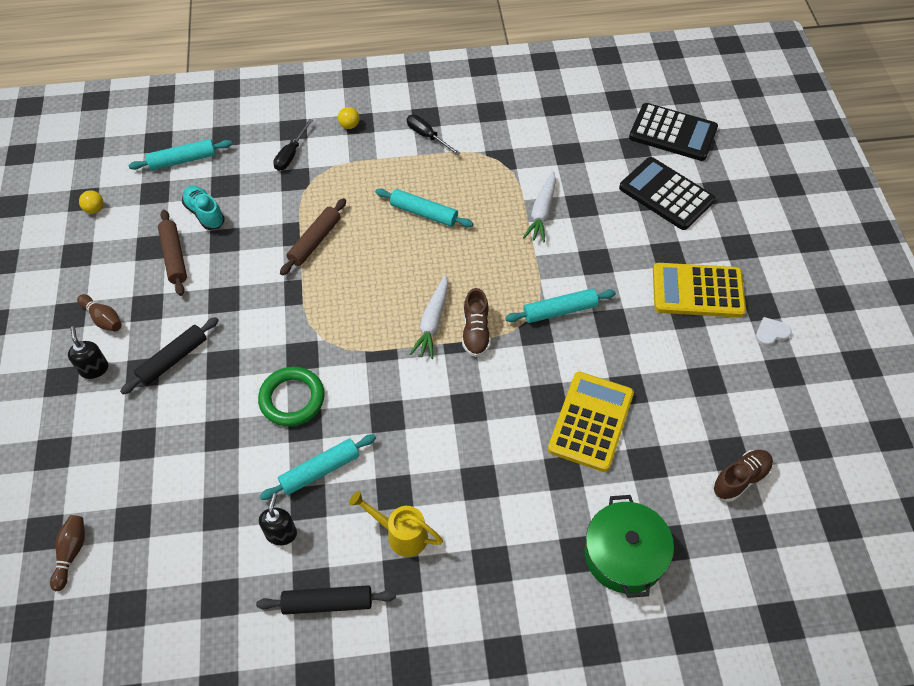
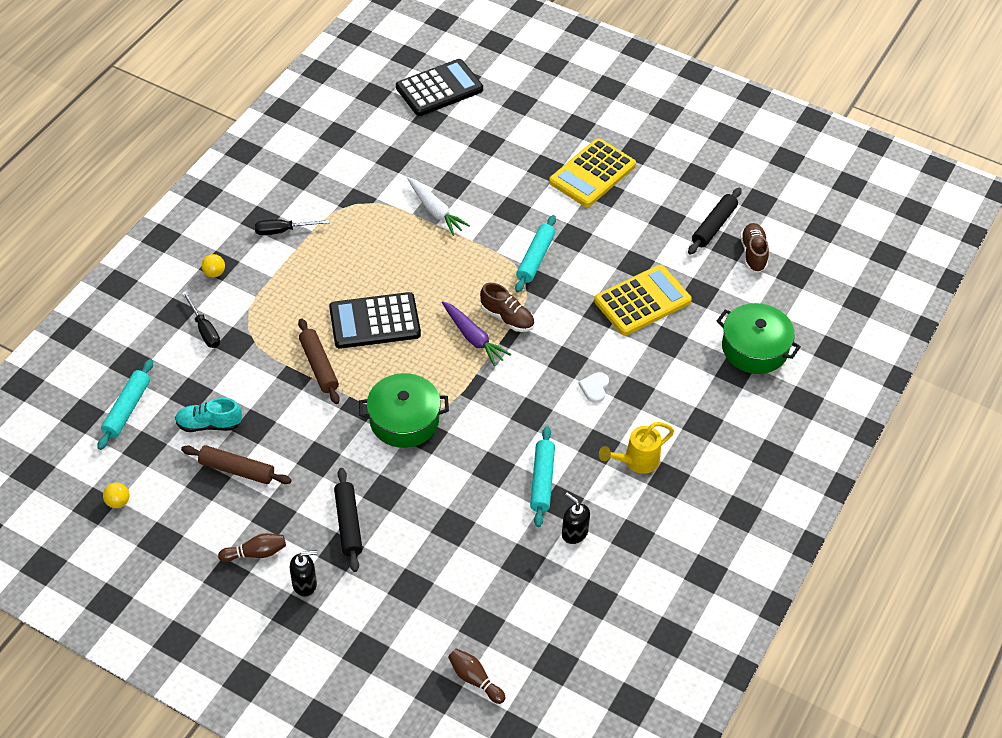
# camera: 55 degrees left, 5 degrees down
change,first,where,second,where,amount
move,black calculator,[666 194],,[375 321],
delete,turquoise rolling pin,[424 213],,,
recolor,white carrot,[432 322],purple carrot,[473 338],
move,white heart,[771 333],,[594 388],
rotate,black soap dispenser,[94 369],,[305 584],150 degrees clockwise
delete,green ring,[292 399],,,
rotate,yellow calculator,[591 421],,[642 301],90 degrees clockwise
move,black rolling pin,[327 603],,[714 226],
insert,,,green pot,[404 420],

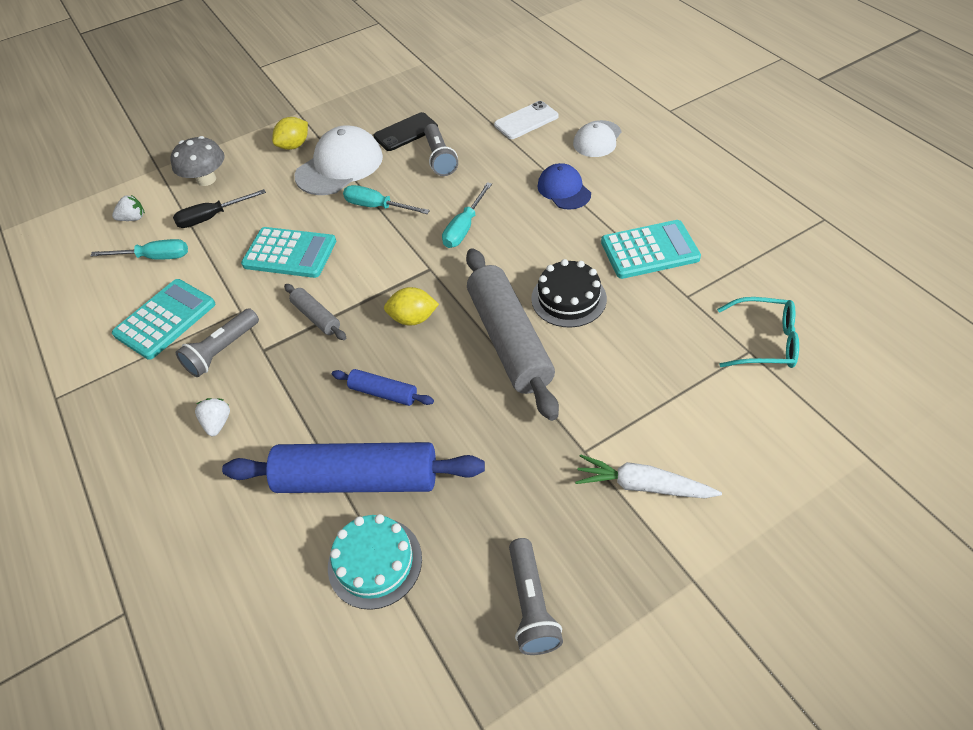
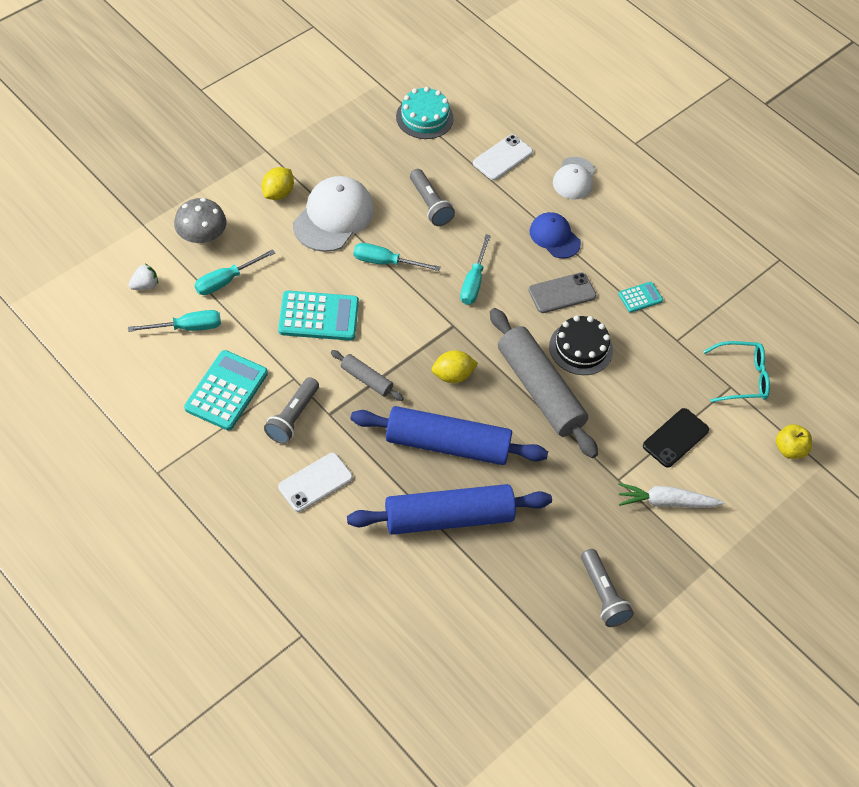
# camera: 20 degrees left, 5 degrees up
change,first,where,second,where,amount
move,black phone,[406 132],,[675 438],
recolor,black screwdriver,[212 217],turquoise screwdriver,[226 280],
resize,turquoise calculator,[649 250],,[640 297],x0.52
resize,blue rolling pin,[383 393],,[447 445],x2.14
replace,white strawberry,[218 423],white phone,[315 482],
move,turquoise cake,[375 562],,[424 117],
insert,,,grey phone,[562 293],
insert,,,yellow apple,[789 449],

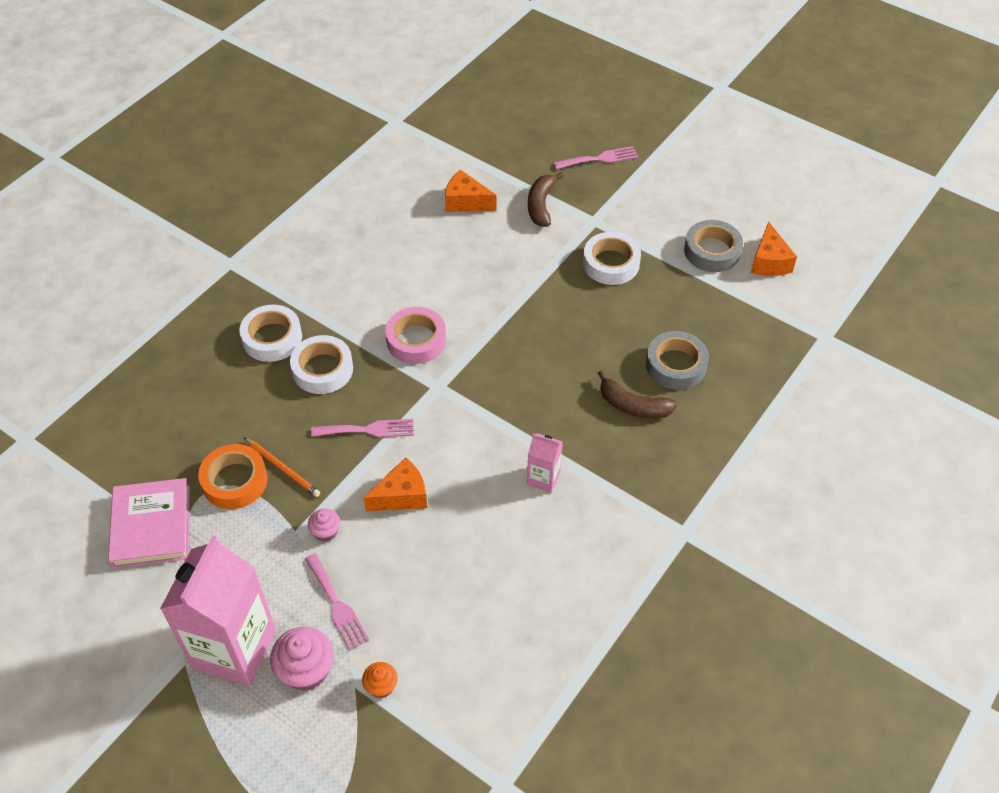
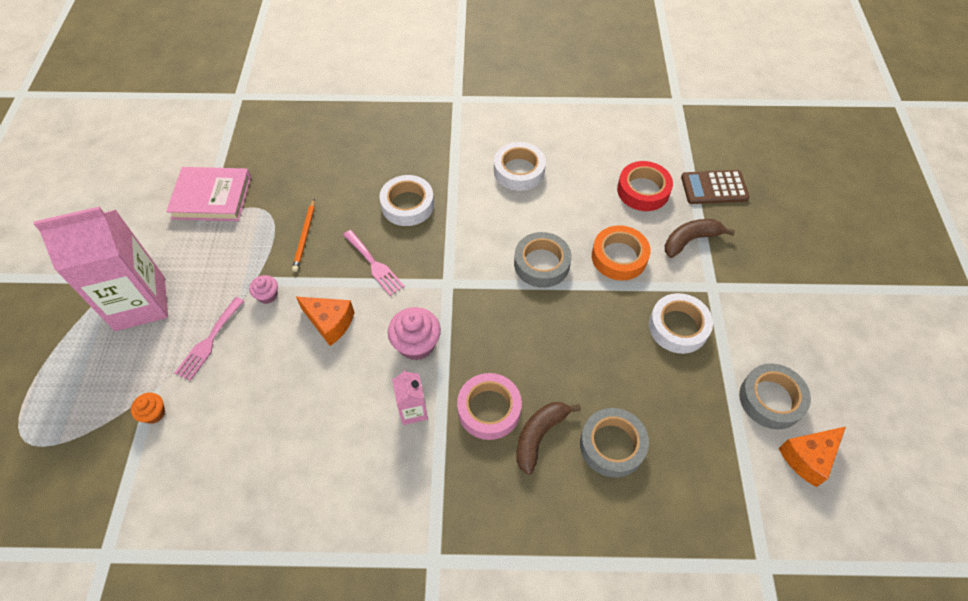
# camera: 55 degrees right, 5 degrees up
change,first,where,second,where,amount
delete,pink fork,[599 159],,,
replace,orange cheese,[466 202],red tape,[643 190],
move,white tape,[272 338],,[519 171],
move,pink tape,[416 340],,[489 409],
rotate,brown banana,[633 405],,[539 436],45 degrees clockwise
move,orange tape,[234 481],,[619 257],
rotate,pink book,[151 526],,[212 197],45 degrees clockwise
move,pink cupcake,[306 670],,[416 344],
insert,,,brown calculator,[714 188],
insert,,,grey tape,[541 264],

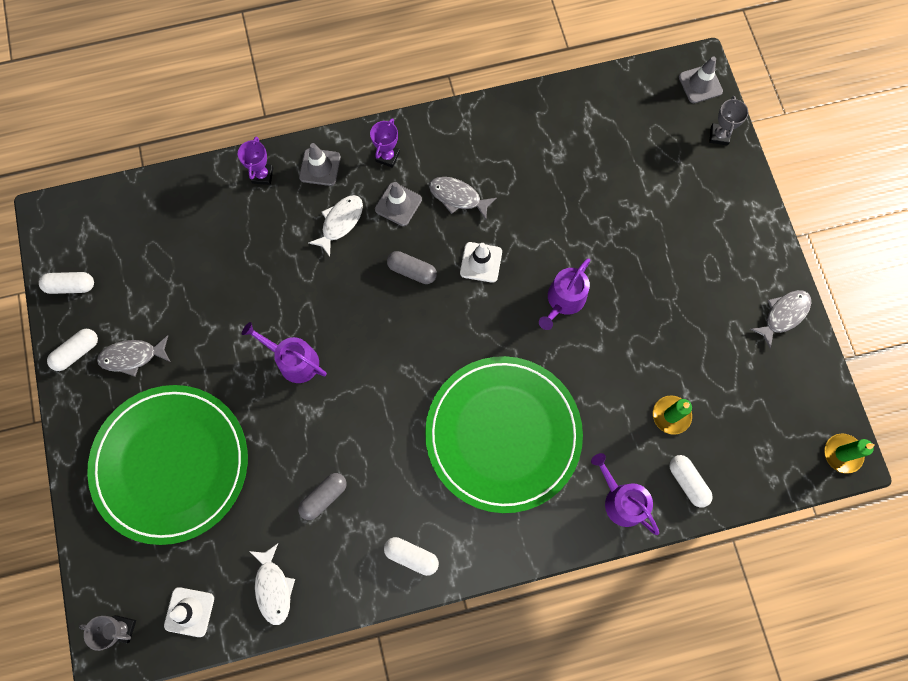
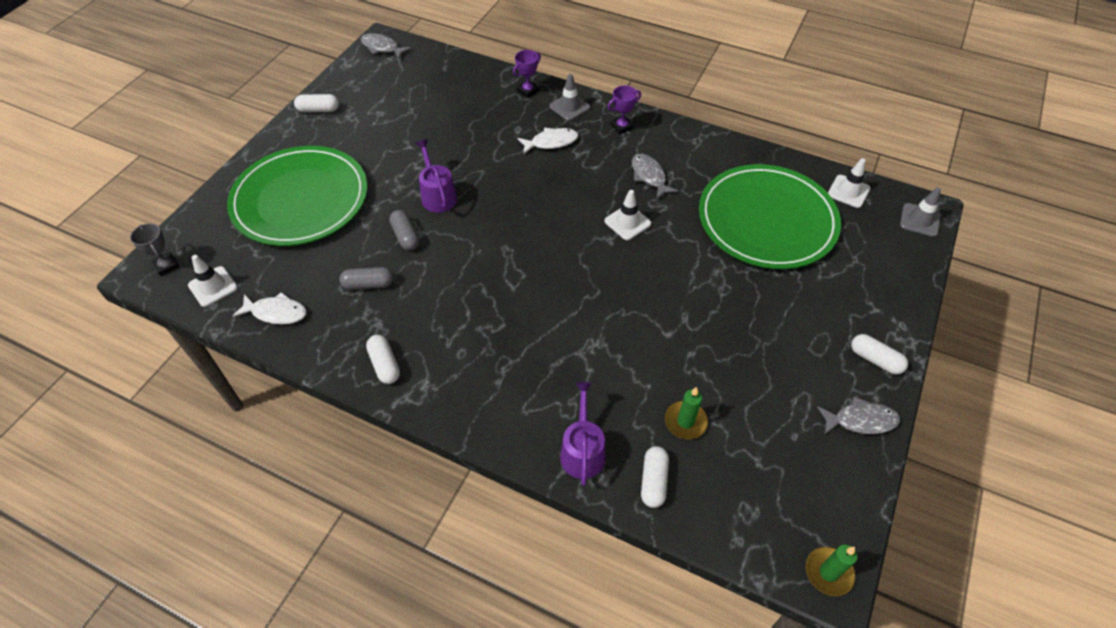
# camera: 40 degrees right, 20 degrees down
change,first,where,second,where,amount
delete,grey trophy,[719 136],,,
delete,grey traffic cone,[398 204],,,
move,grey capsule,[412 271],,[405 236],
delete,purple watering can,[563 300],,,
move,white capsule,[71 286],,[875 360],
move,grey fish,[132 357],,[382 48],
move,green plate,[503 434],,[767 220],
rotate,white fish,[273 588],,[276 312],105 degrees counterclockwise
insert,,,white traffic cone,[848 191],

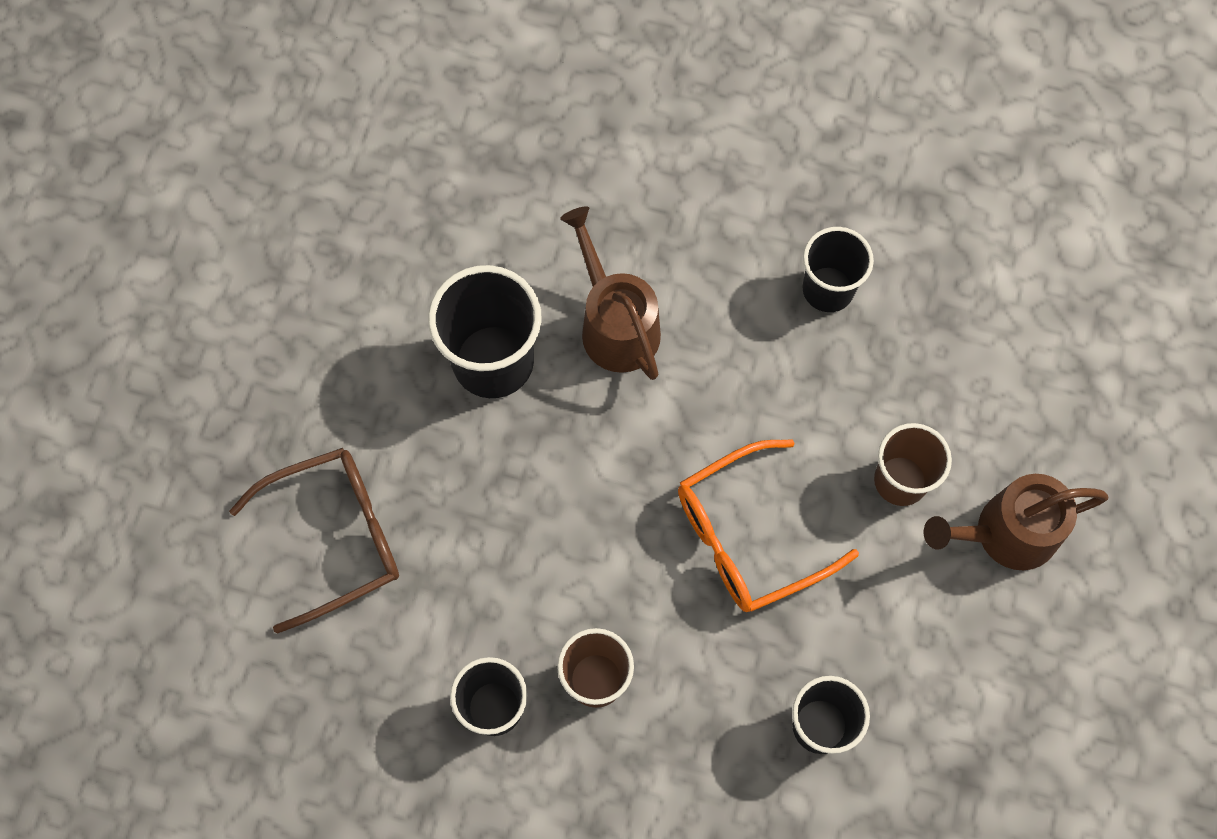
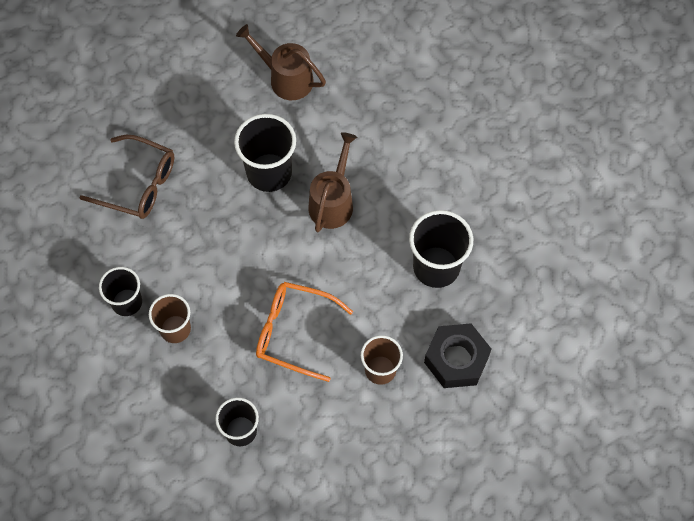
# camera: 45 degrees right, 5 degrees down
change,first,where,second,where,amount
resize,black cup,[828 289],,[436 267],x1.55
move,brown watering can,[1006 533],,[286 79],
insert,,,black nut,[456 359],

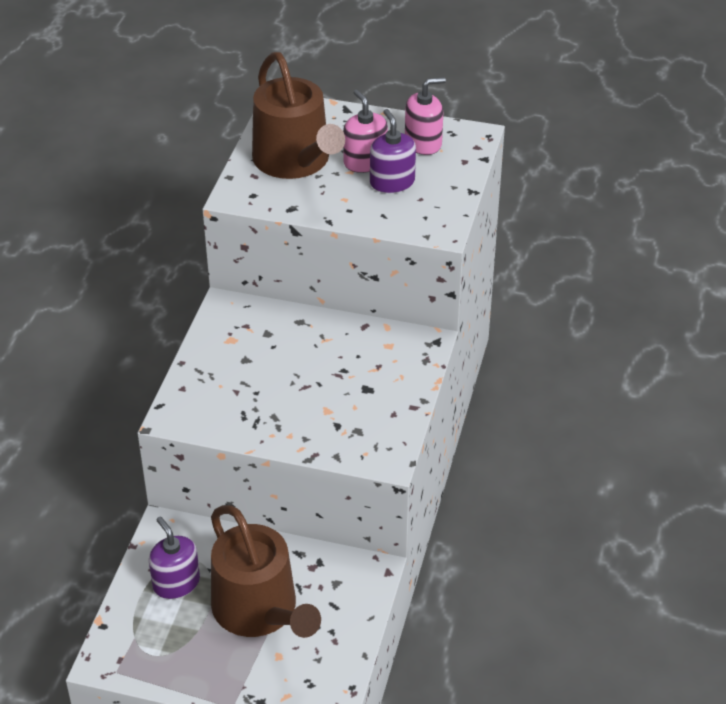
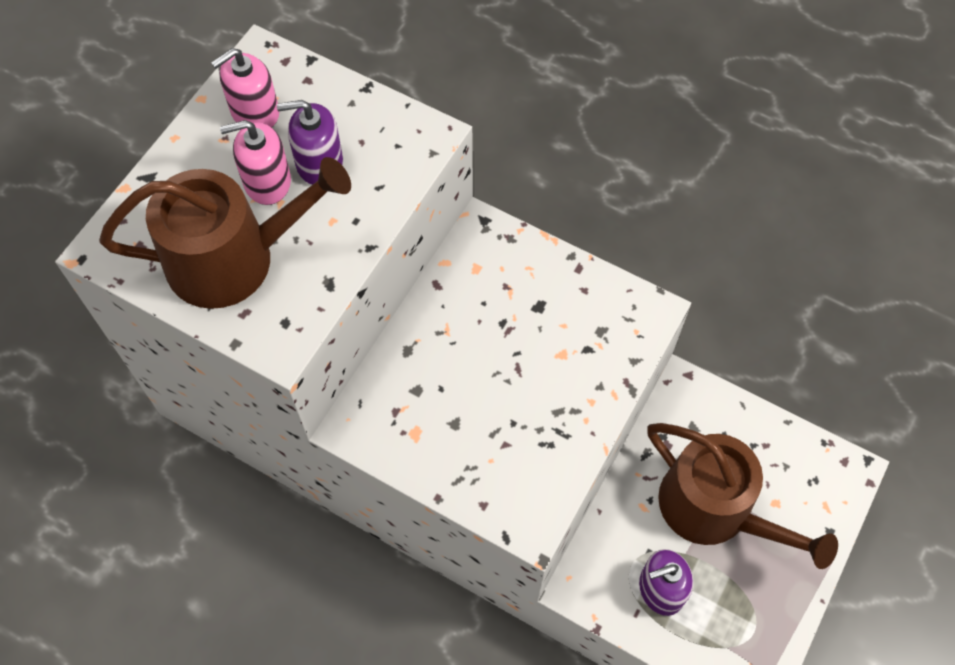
# camera: 75 degrees left, 20 degrees up
change,first,where,second,where,amount
rotate,pink soap dispenser,[423 143],,[254 112],120 degrees counterclockwise
rotate,brown watering can,[260 610],,[715 509],60 degrees clockwise

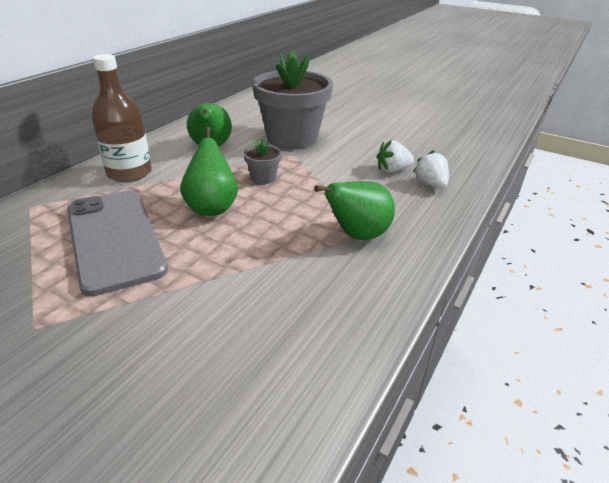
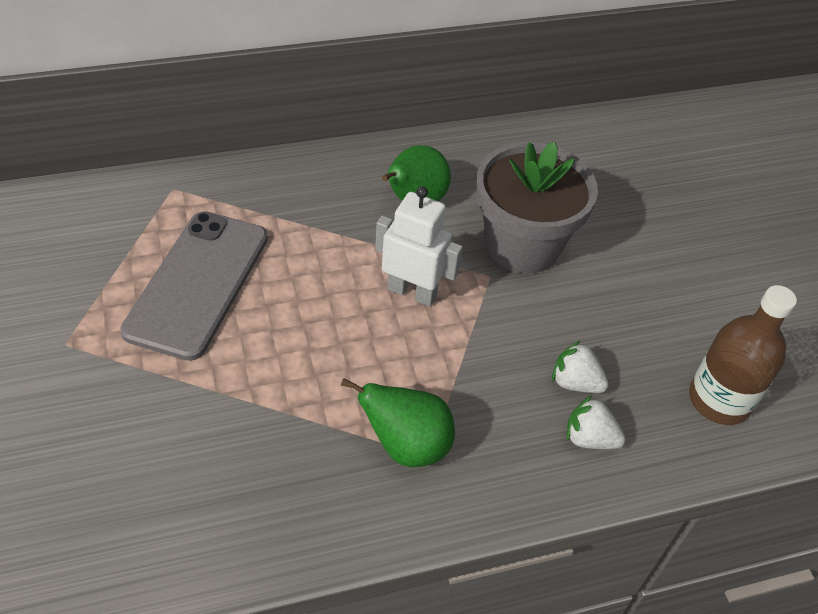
# camera: 40 degrees right, 15 degrees up
change,first,where,second,where,amount
move,brown bottle,[129 173],,[719 400],
delete,green pear,[212 208],,,
replace,grey flower pot,[263 178],white robot,[412 292],
rotate,white strawberry,[430 184],,[589 438],90 degrees counterclockwise

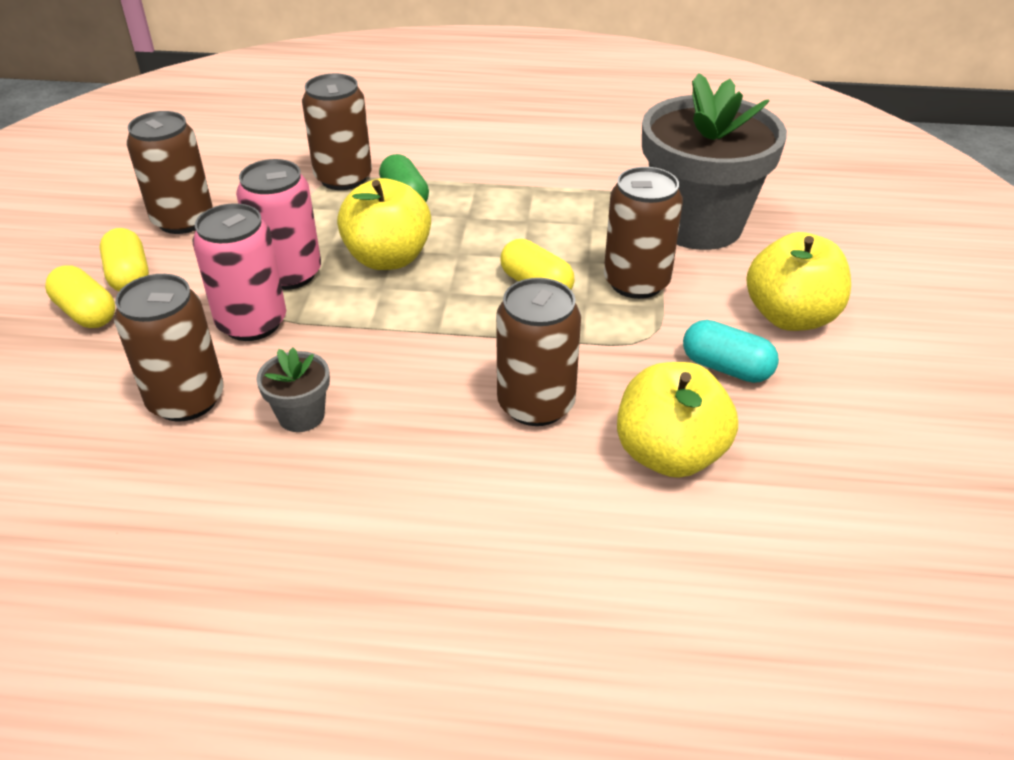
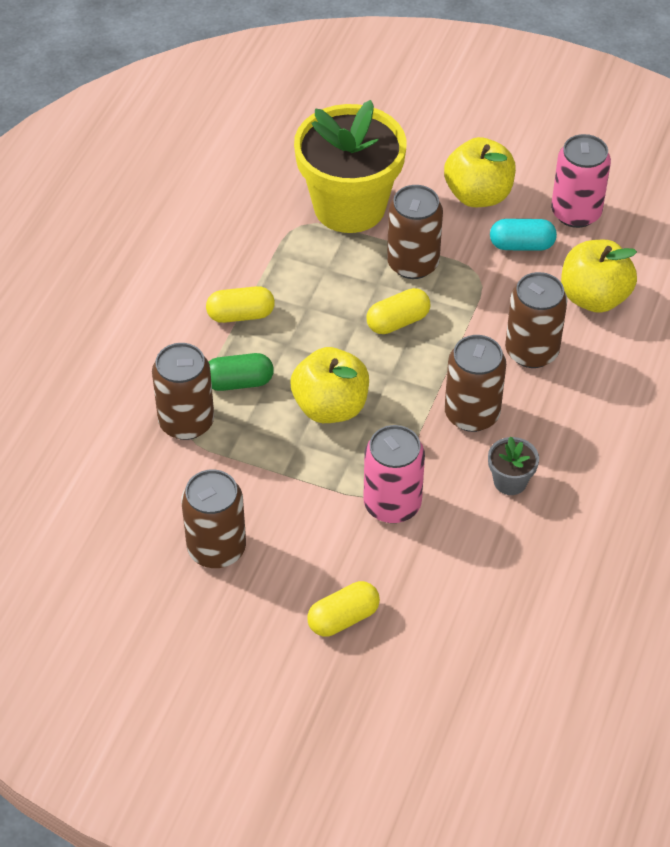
# camera: 75 degrees left, 10 degrees up
change,first,where,second,where,amount
recolor,grey flower pot,[697 224],yellow flower pot,[349 206],
move,pink can,[289 274],,[576 213],
move,yellow capsule,[129 276],,[241 315],
move,brown can,[186 400],,[472 414],
rotate,turquoise capsule,[726 368],,[521 245],45 degrees clockwise

